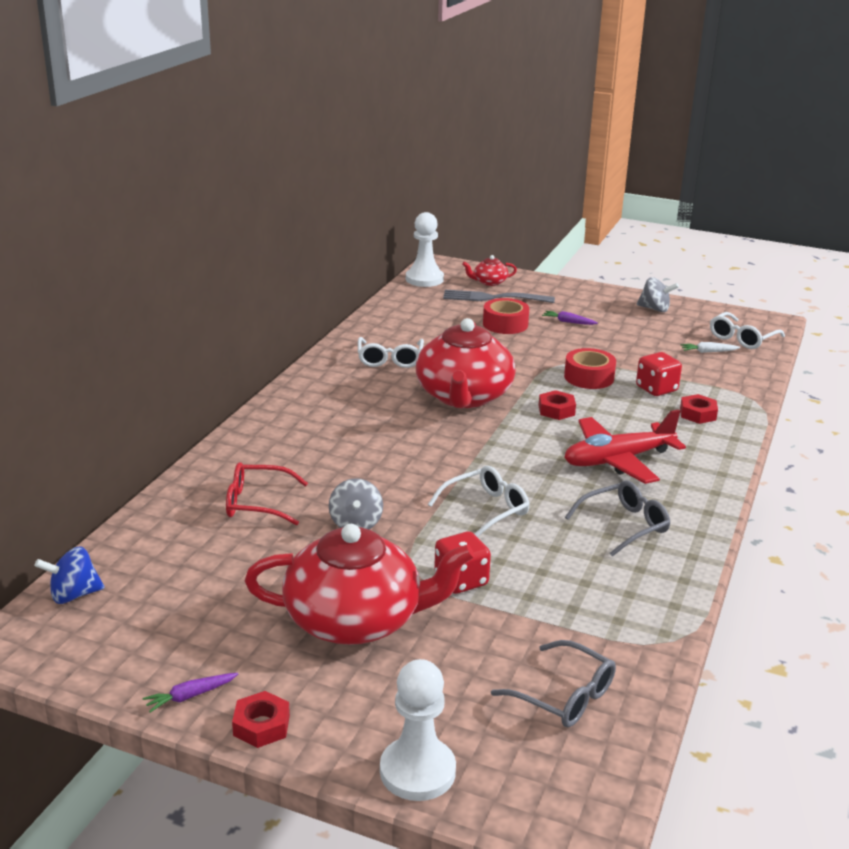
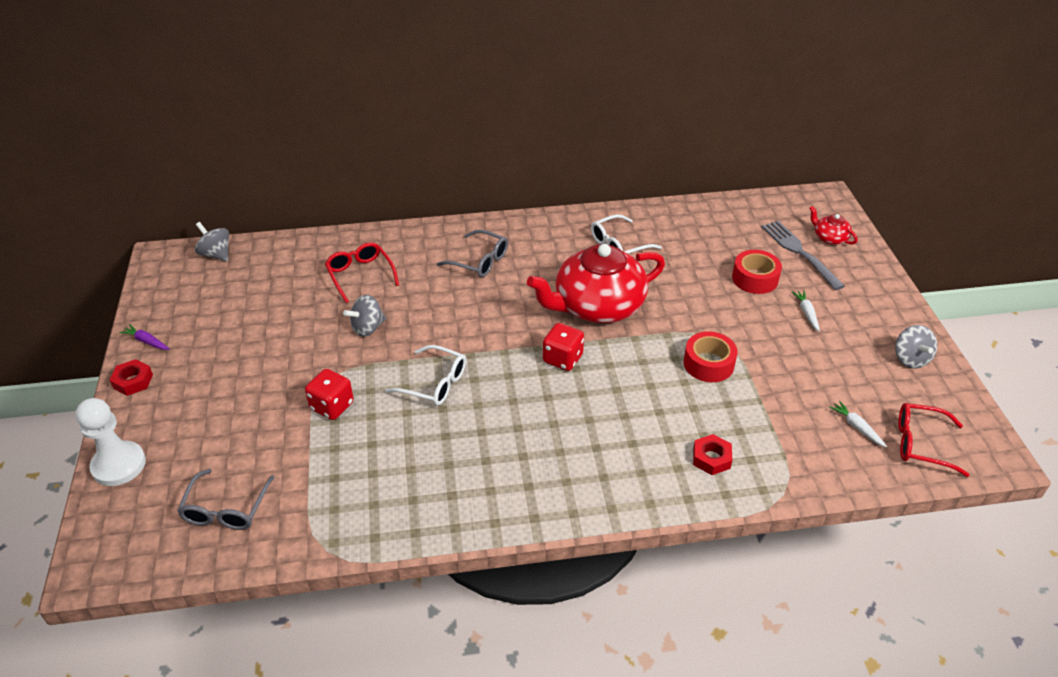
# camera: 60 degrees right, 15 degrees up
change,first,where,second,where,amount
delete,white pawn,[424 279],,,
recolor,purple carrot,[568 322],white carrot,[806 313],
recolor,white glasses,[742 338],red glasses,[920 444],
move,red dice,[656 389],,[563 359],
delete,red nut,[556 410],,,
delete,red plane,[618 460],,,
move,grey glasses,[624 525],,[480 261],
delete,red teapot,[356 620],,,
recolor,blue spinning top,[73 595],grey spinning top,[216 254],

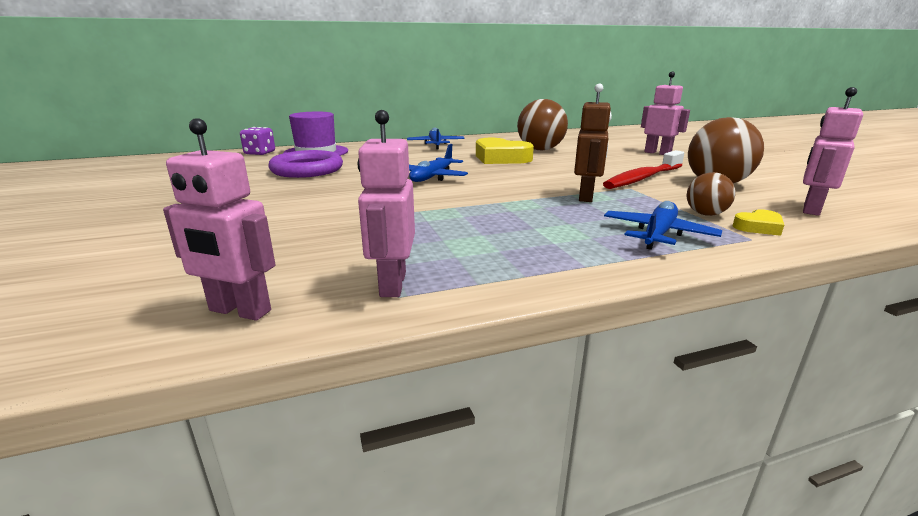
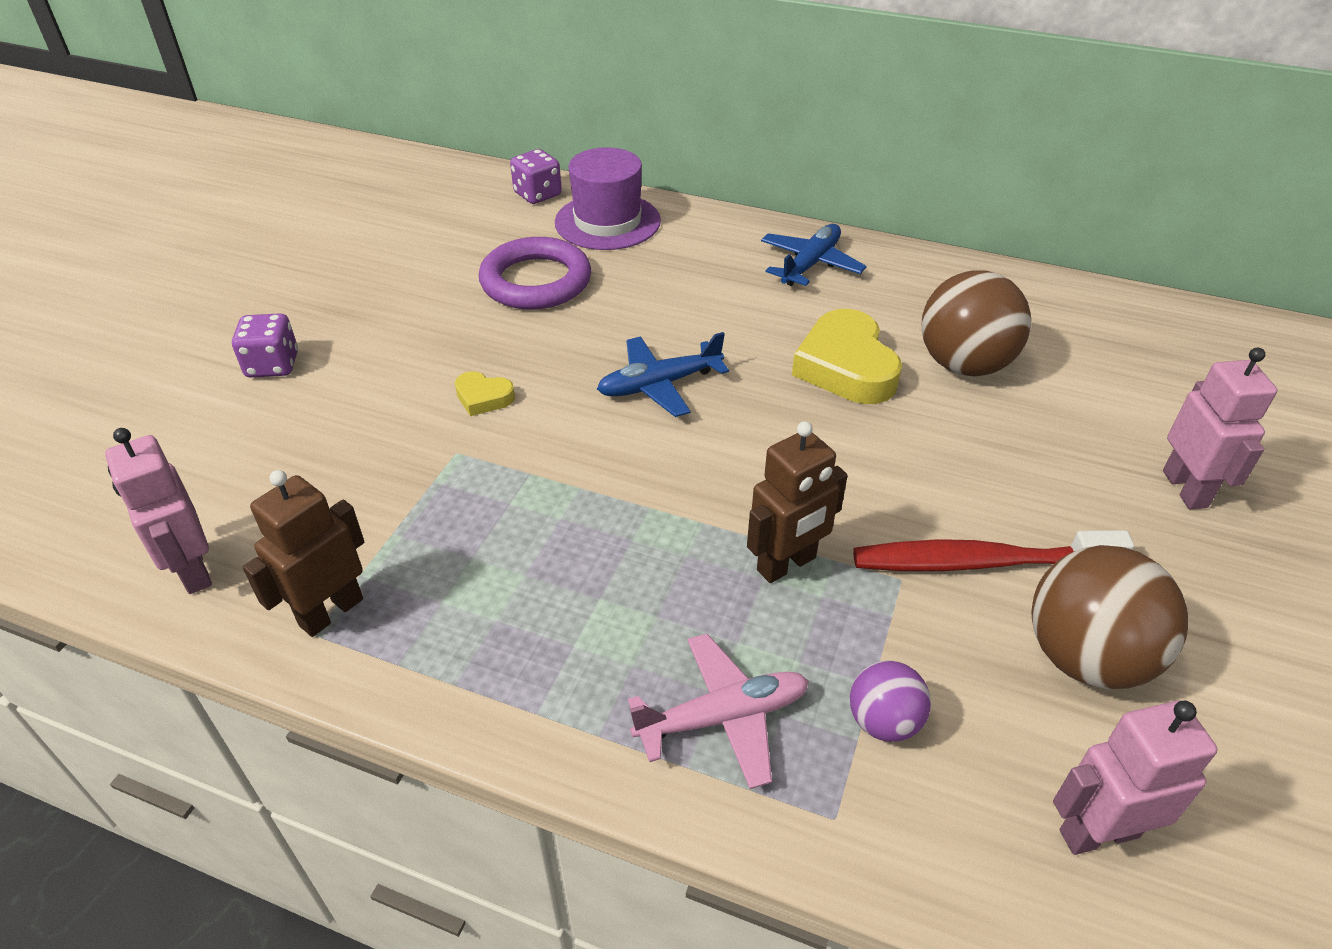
# camera: 40 degrees right, 20 degrees up
change,first,where,second,where,amount
recolor,pink robot,[392 284],brown robot,[331 612],
recolor,brown ball,[705 214],purple ball,[883 721],
recolor,blue plane,[657 234],pink plane,[723 717],
move,yellow heart,[758 227],,[483 398],
insert,,,purple dice,[272 365],

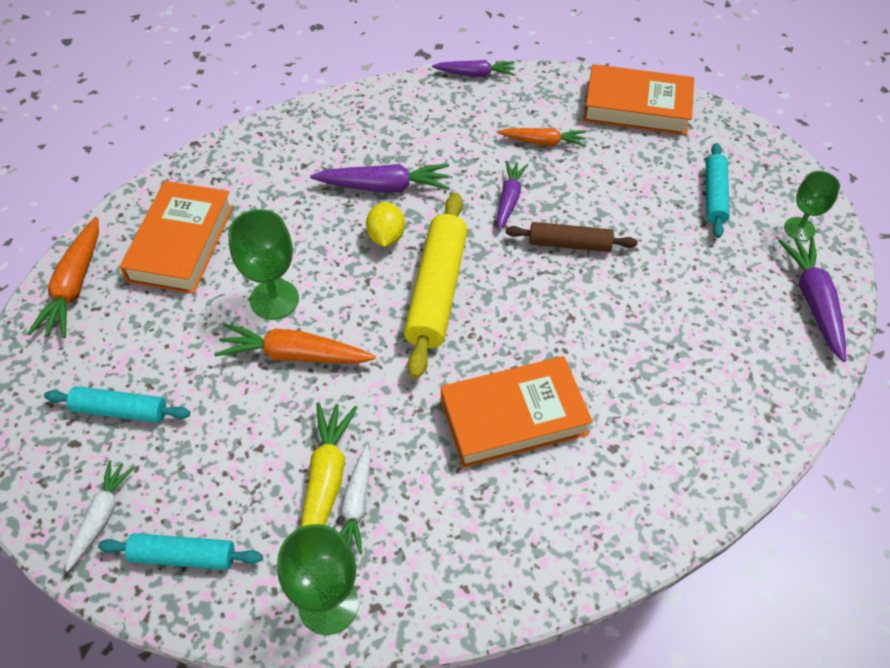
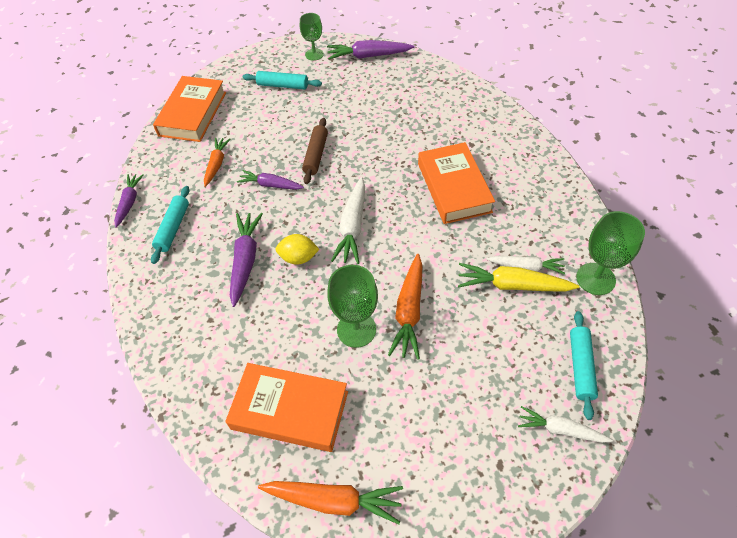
# camera: 85 degrees left, 0 degrees up
change,first,where,second,where,amount
replace,yellow rolling pin,[436 291],white carrot,[352 226],
move,turquoise rolling pin,[120 411],,[173 228],

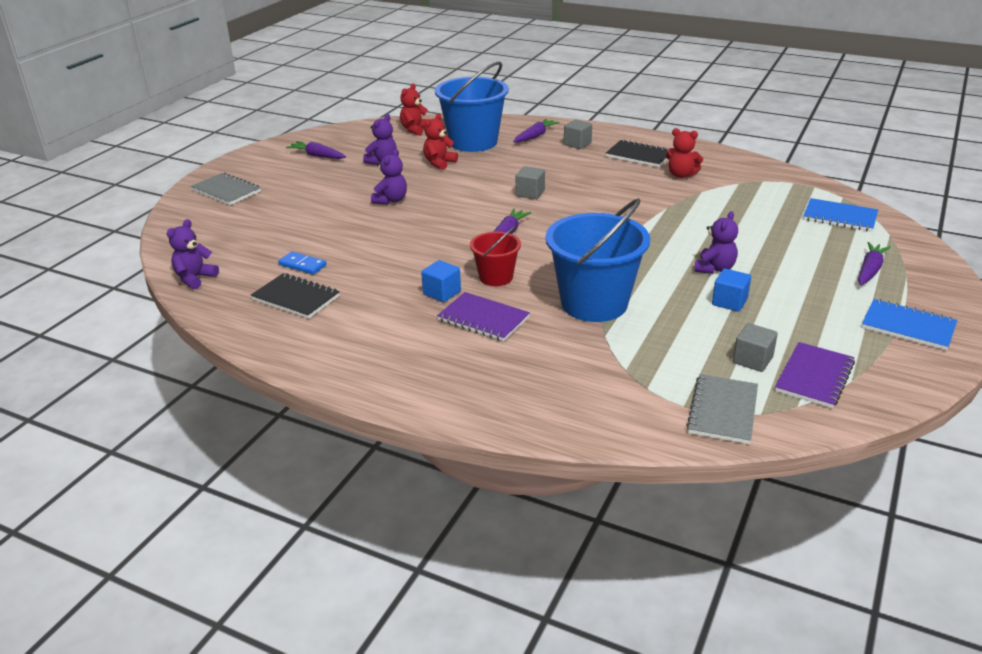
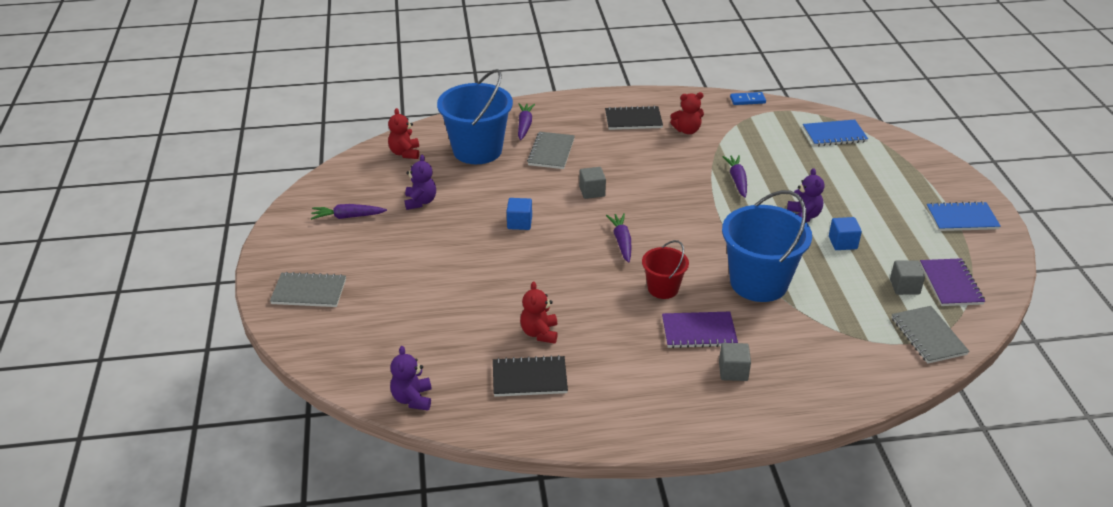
# camera: 35 degrees left, 5 degrees up
change,first,where,second,where,amount
move,red teddy bear,[439 163],,[539 333],
move,grey cube,[577 144],,[733 371],
delete,purple teddy bear,[391 200],,,
move,purple carrot,[869 270],,[737 180],
move,blue domino,[302 265],,[747 100],
move,blue cube,[442 293],,[519 223],
insert,,,grey notebook,[551 152],

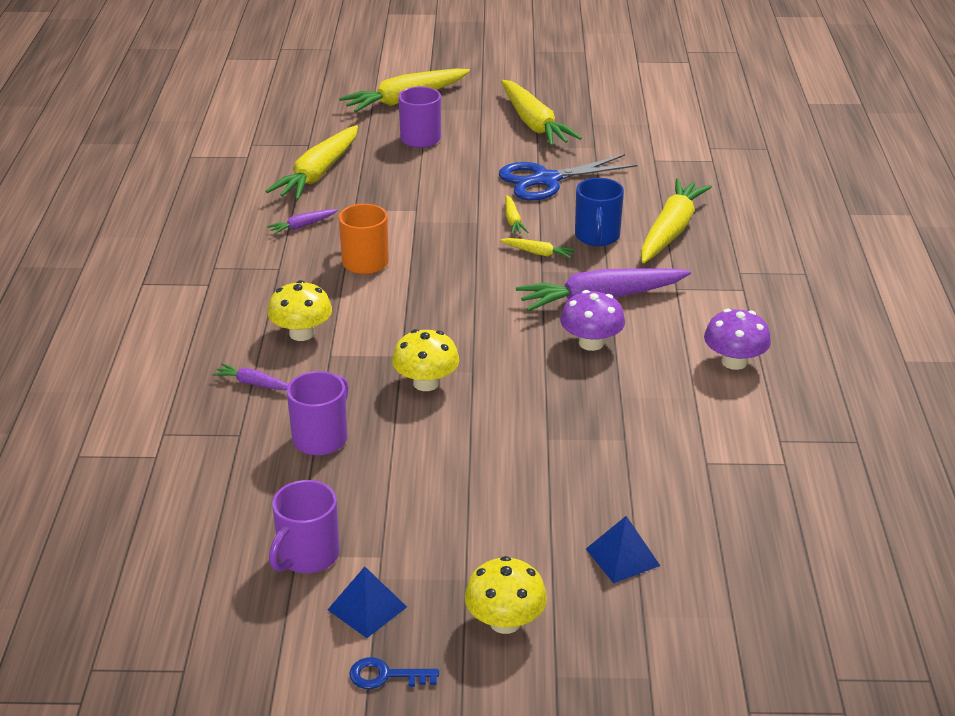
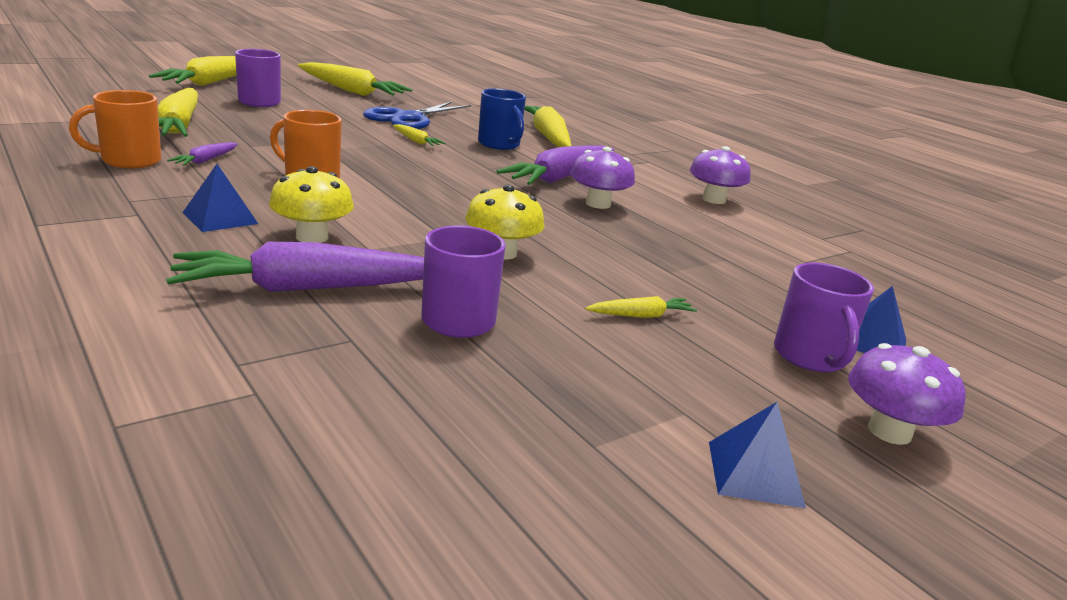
# camera: 40 degrees left, 10 degrees down
change,first,where,second,where,amount
move,yellow carrot,[538 253],,[641 316],
resize,purple carrot,[254 384],,[308 288],x2.21
move,purple mug,[307 556],,[810 357],
recolor,yellow mushroom,[505 621],purple mushroom,[889 431],
delete,blue key,[386 675],,,
insert,,,orange mug,[129 161],
insert,,,blue pyramid,[220 218],

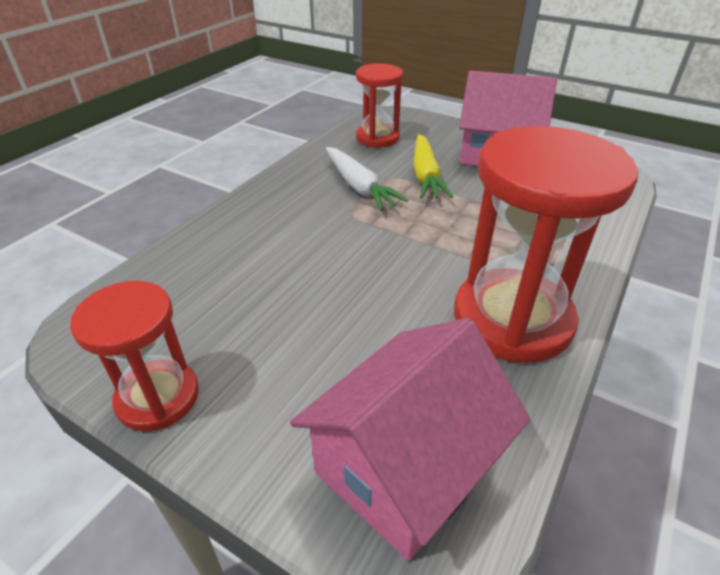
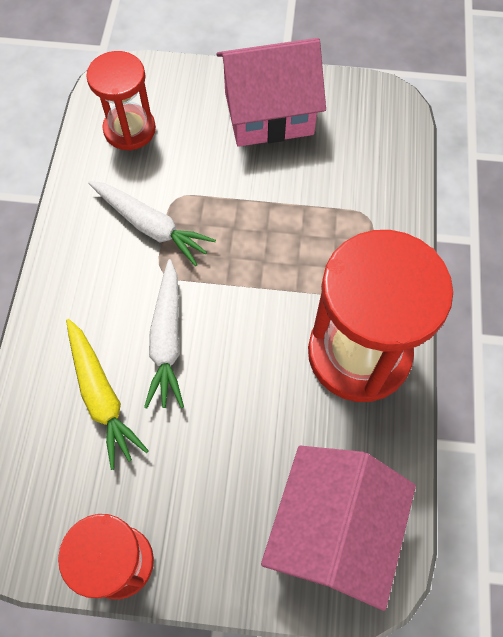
# camera: 25 degrees left, 25 degrees up
change,first,where,second,where,amount
move,yellow carrot,[425 175],,[101 396],
insert,,,white carrot,[167 340],

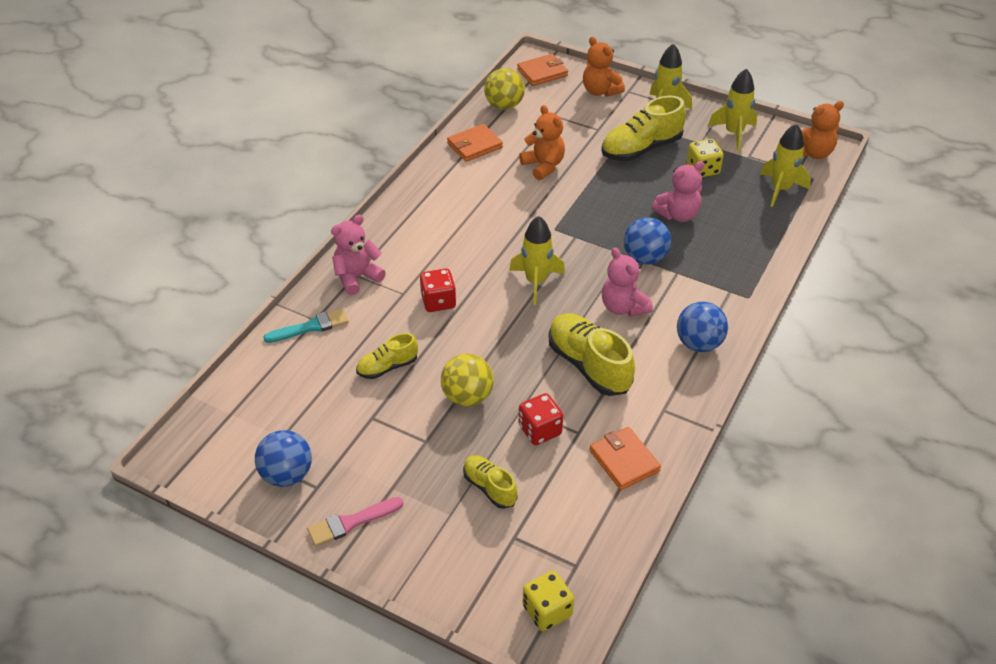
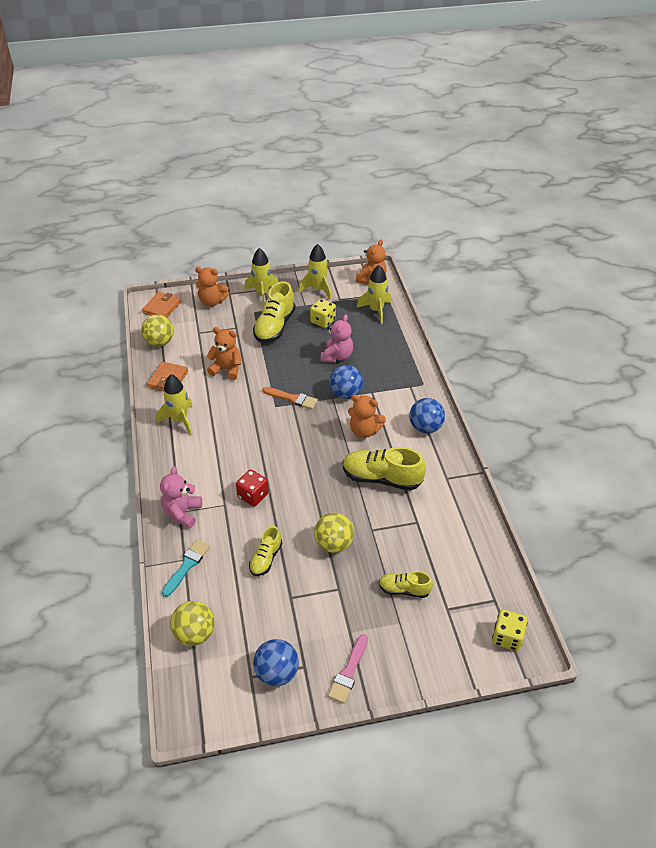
# camera: 40 degrees left, 0 degrees up
change,first,where,second,where,amount
move,yellow rocket,[536 282],,[179 420],
recolor,pink teddy bear,[623 307],orange teddy bear,[364 431],
delete,red dice,[540 430],,,
delete,orange wallet,[624 460],,,
insert,,,orange brush,[292 398],
insert,,,yellow ball,[194 634],

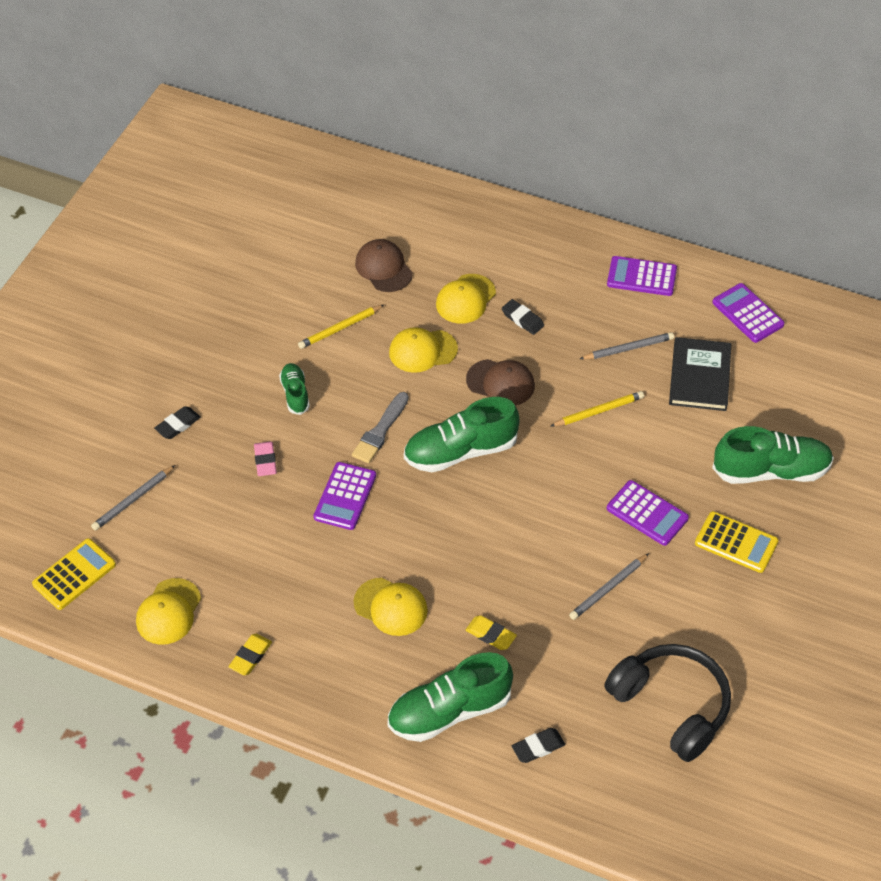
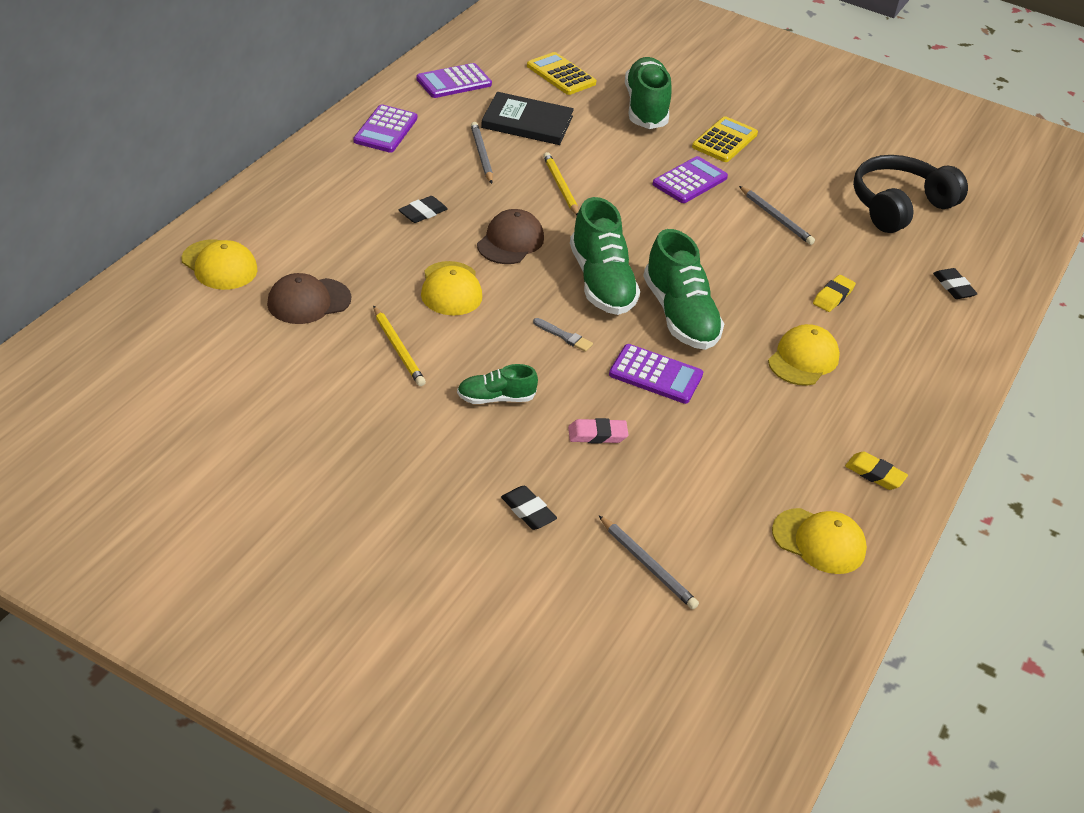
# camera: 90 degrees left, 10 degrees down
change,first,where,second,where,amount
move,yellow cap,[465 299],,[219 265],
resize,grey brush,[380 431],,[564 336],x0.60
move,yellow calculator,[74 574],,[561 75],
move,green shoe,[449 711],,[680 315],

